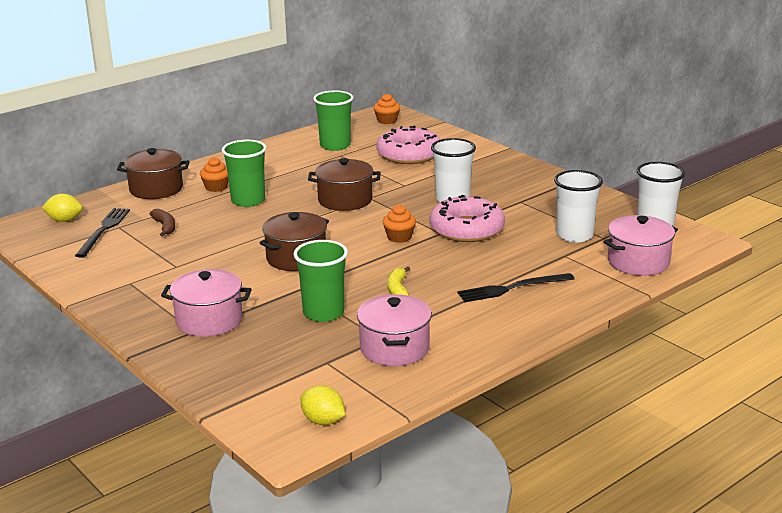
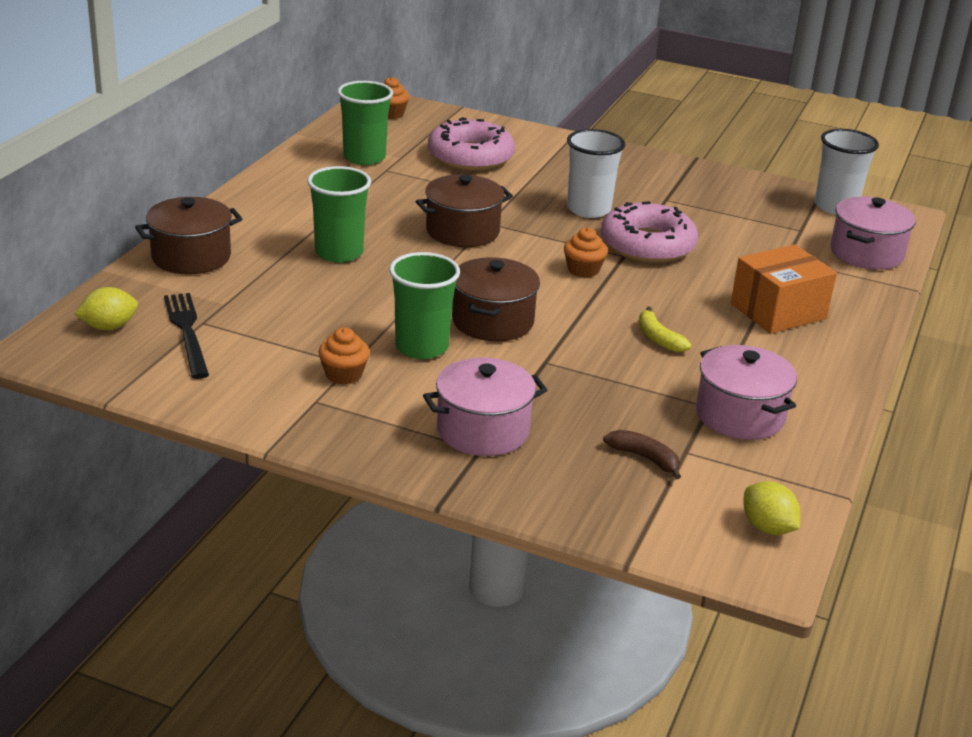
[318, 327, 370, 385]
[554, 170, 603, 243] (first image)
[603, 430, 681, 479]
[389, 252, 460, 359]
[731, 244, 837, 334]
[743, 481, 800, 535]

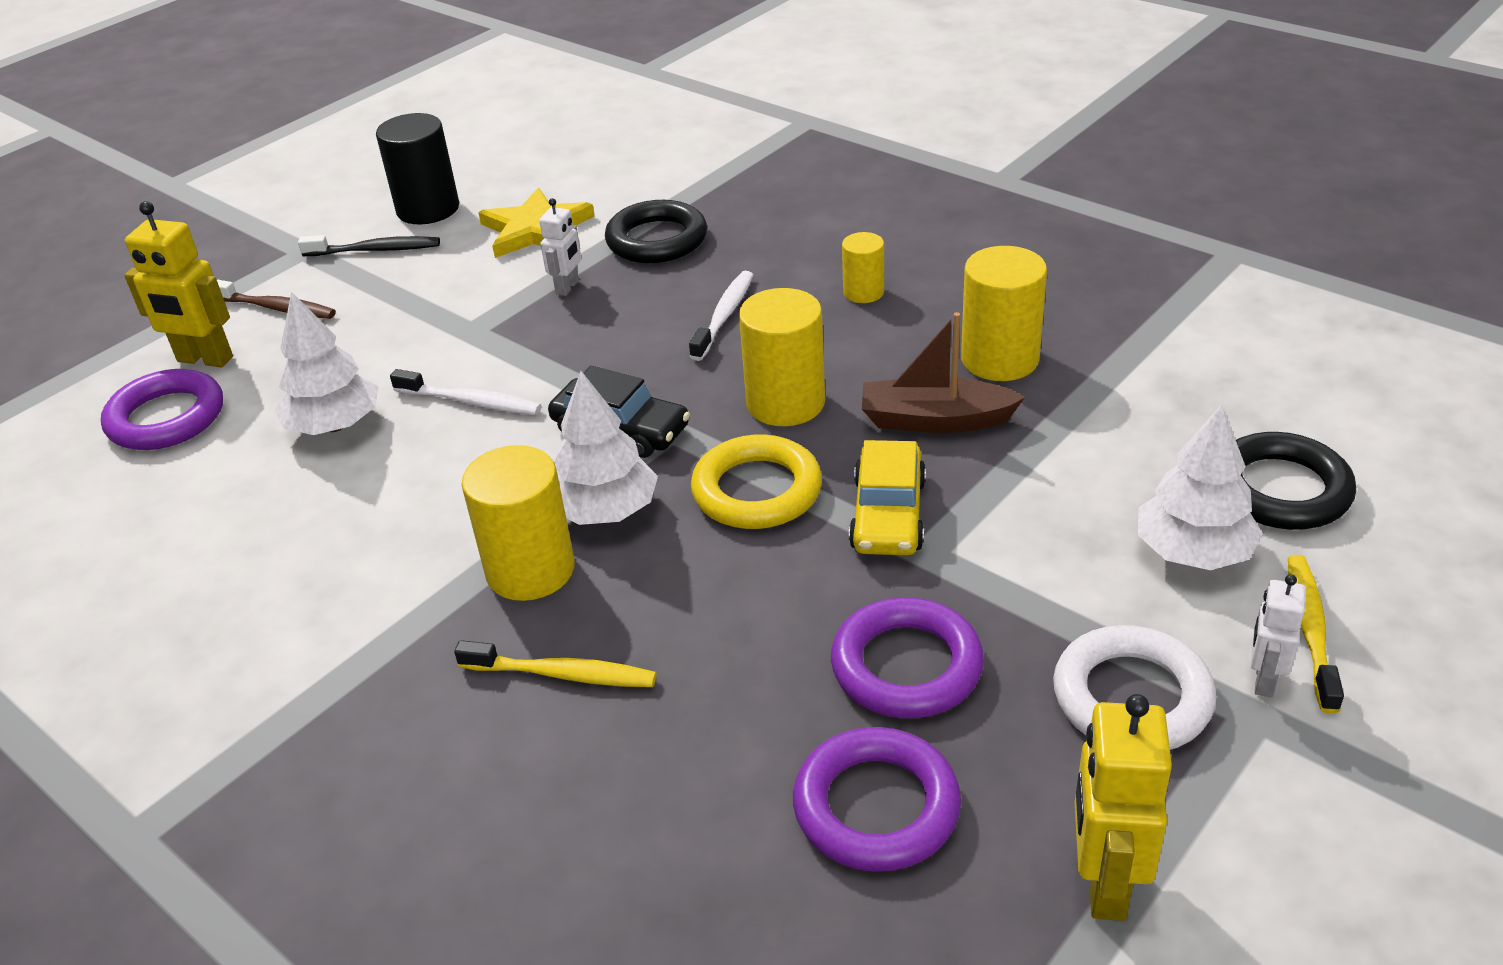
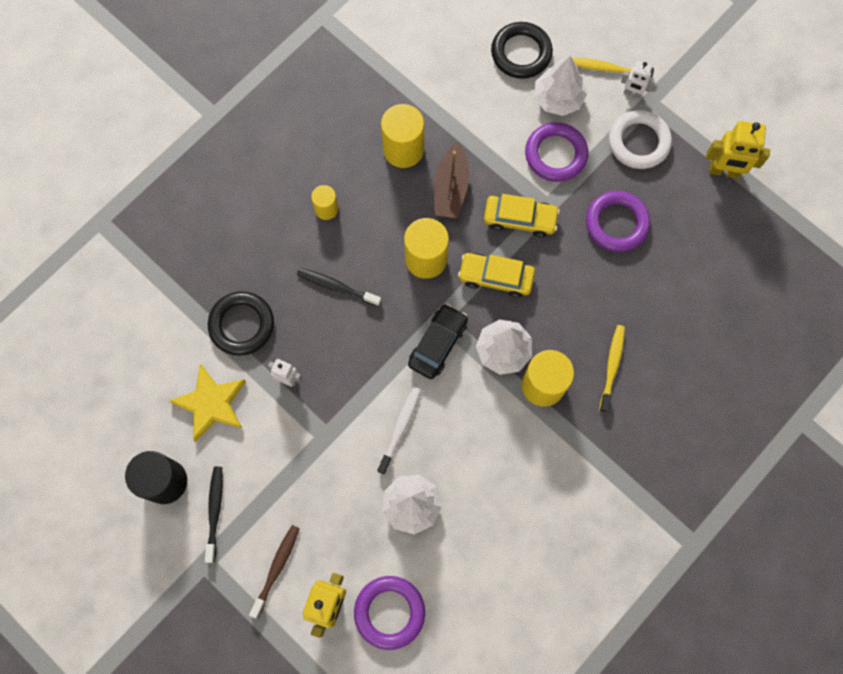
[297, 268, 381, 307]
[458, 253, 535, 298]
[525, 122, 588, 182]

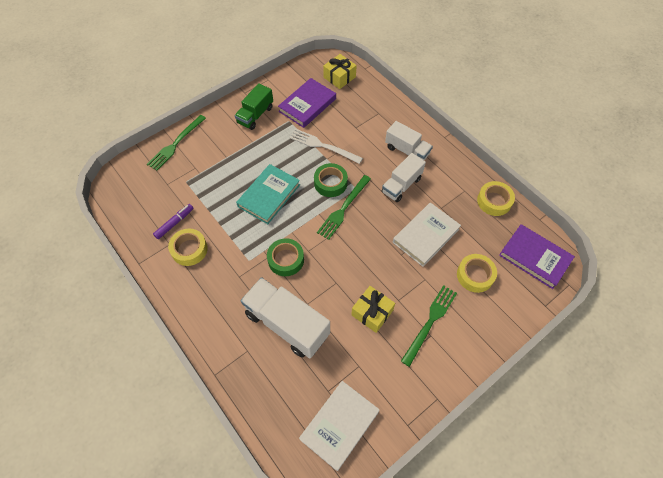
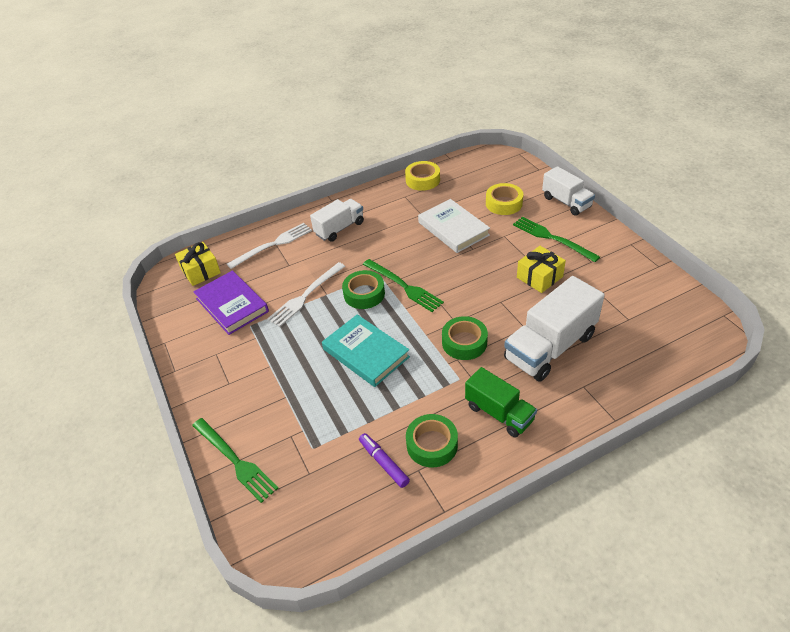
[465, 367, 537, 438]
[542, 166, 595, 216]
[499, 224, 575, 289] (first image)
[406, 414, 458, 467]
[299, 381, 380, 471] (first image)
[227, 223, 312, 269]

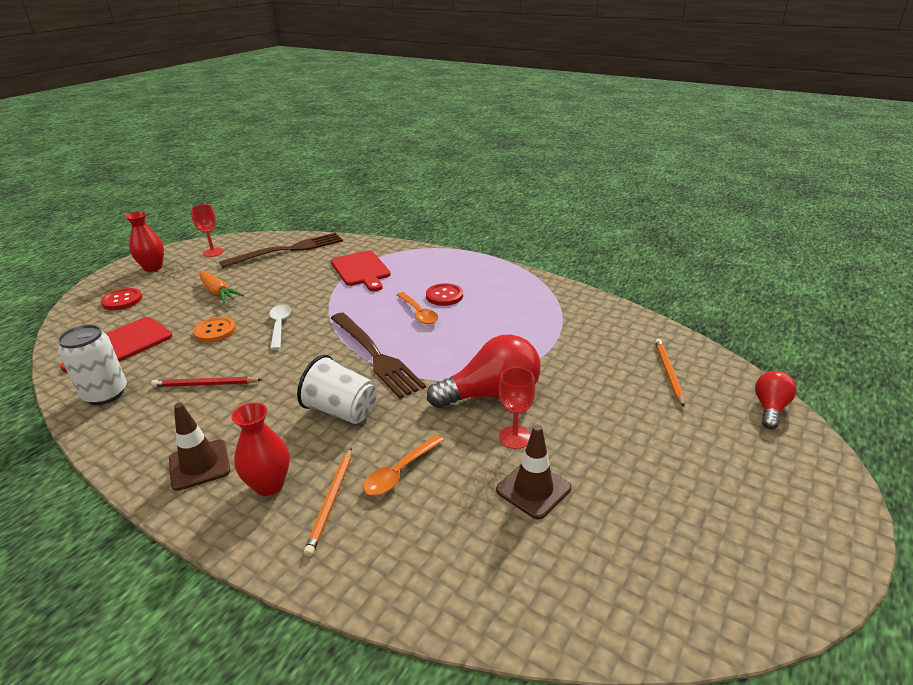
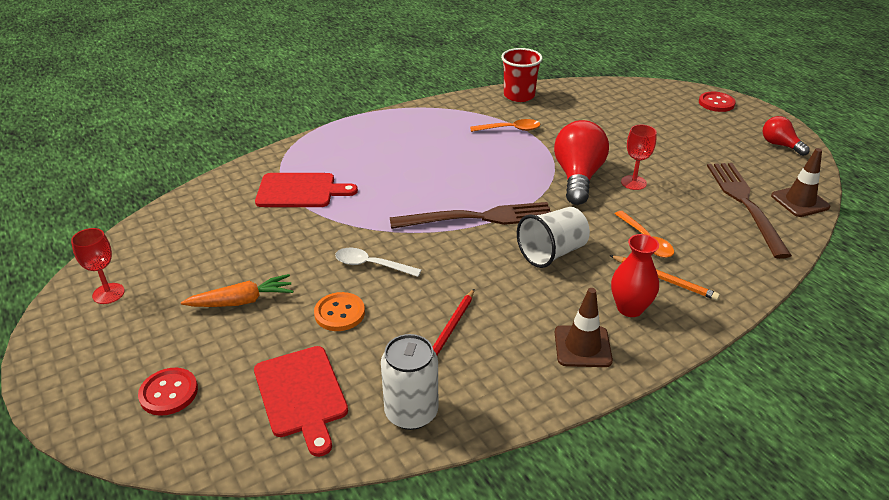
[125, 211, 164, 272] (first image)
[707, 163, 792, 259]
[699, 92, 736, 112]
[470, 119, 540, 132]
[655, 339, 685, 407] (first image)
[763, 116, 810, 156]
[771, 148, 830, 217]
[501, 48, 543, 102]

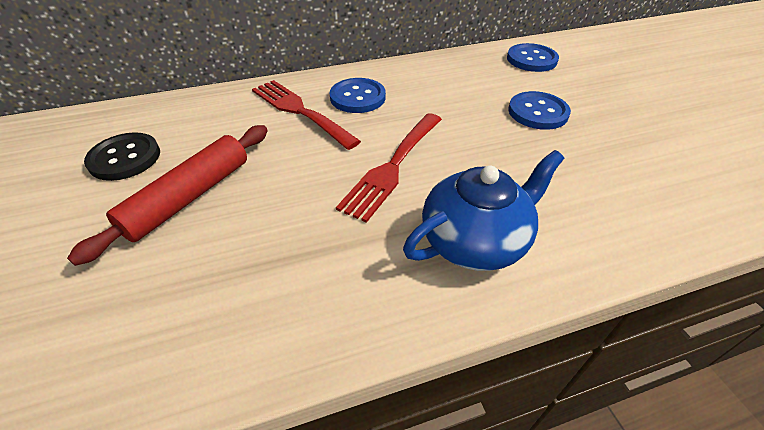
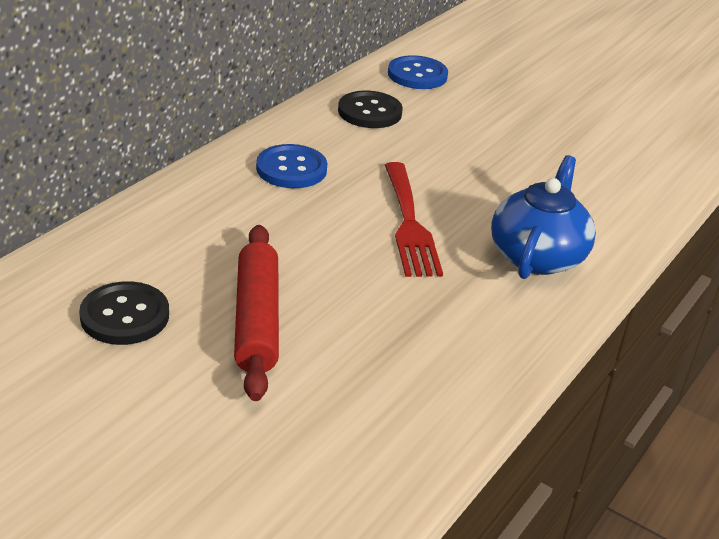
[252, 80, 361, 150] (first image)
[508, 91, 571, 130] (first image)
[338, 90, 403, 128]

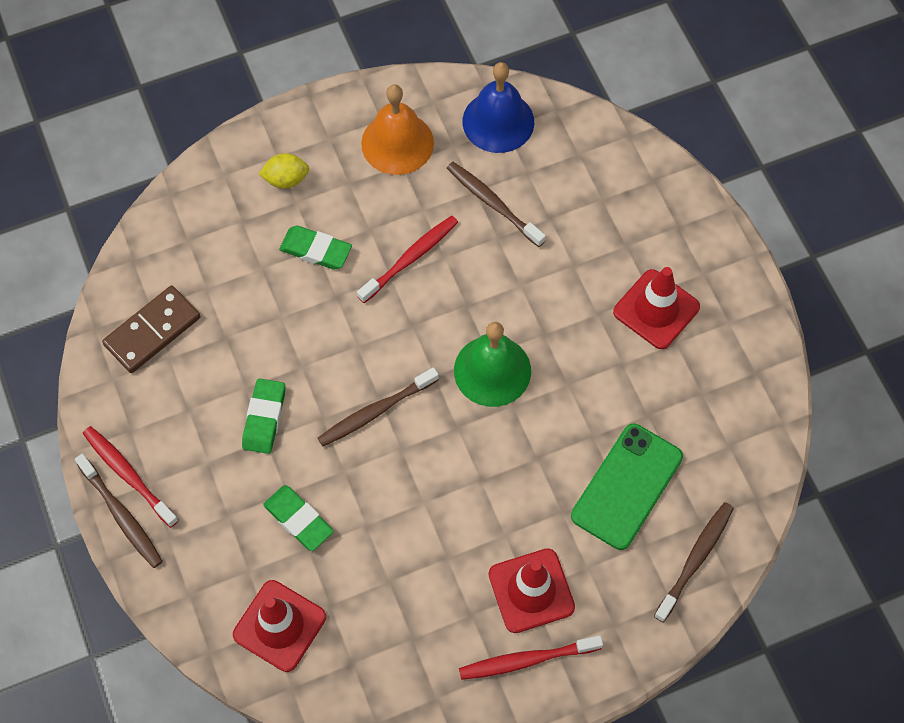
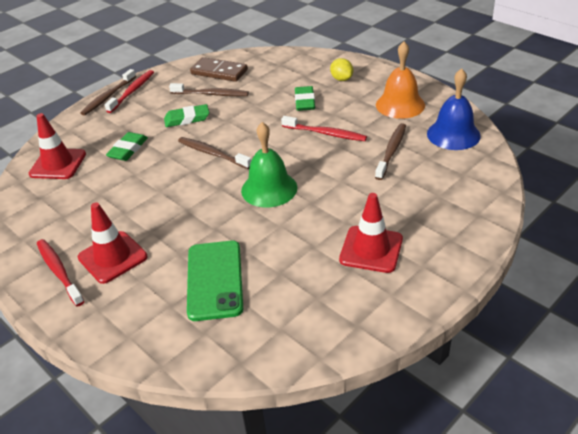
[187, 241, 243, 321]
[169, 83, 249, 96]

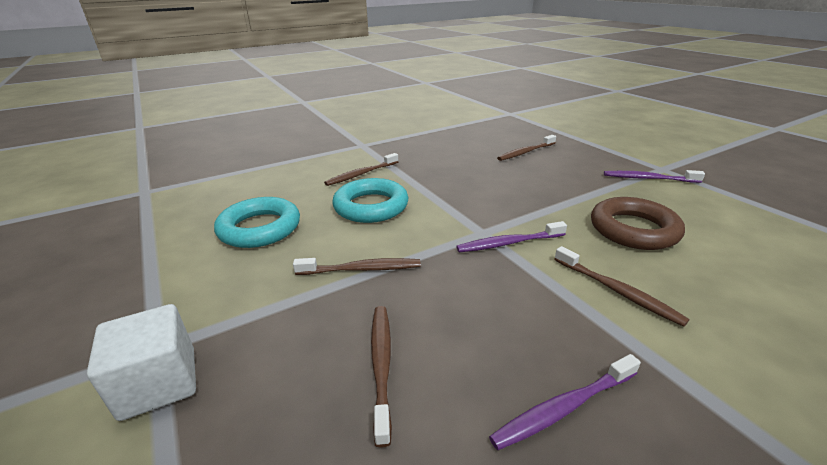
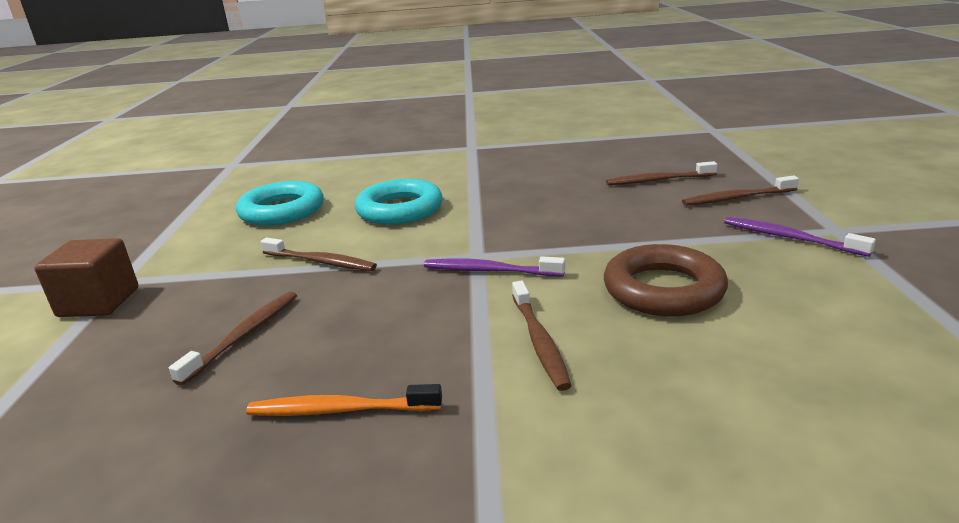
[682, 176, 799, 206]
[34, 238, 138, 317]
[246, 384, 442, 416]

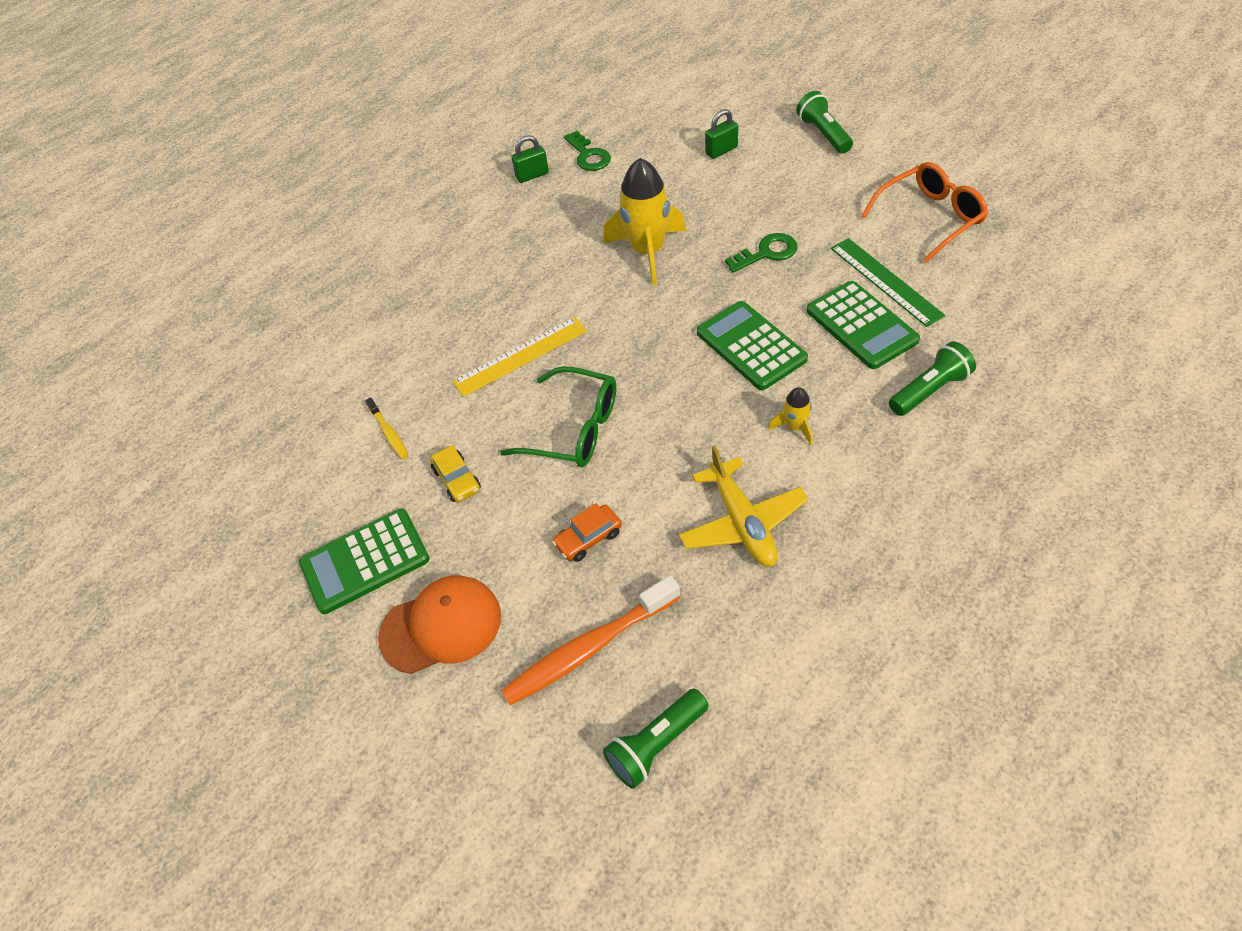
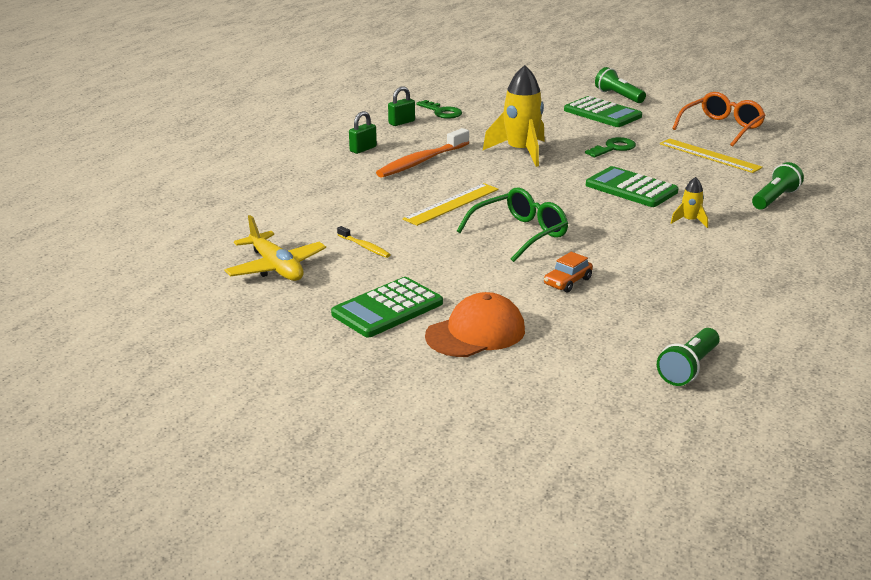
[349, 111, 377, 154]
[660, 139, 763, 173]
[564, 96, 642, 127]
[457, 187, 568, 262]
[430, 445, 481, 502] (first image)
[225, 215, 326, 281]
[376, 128, 469, 178]

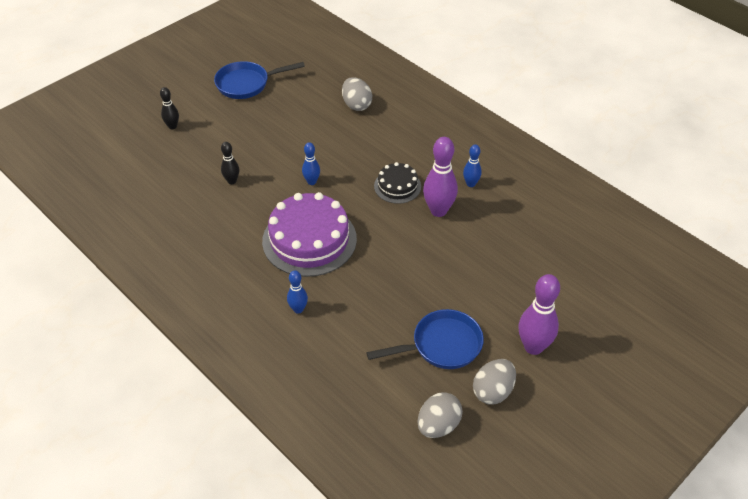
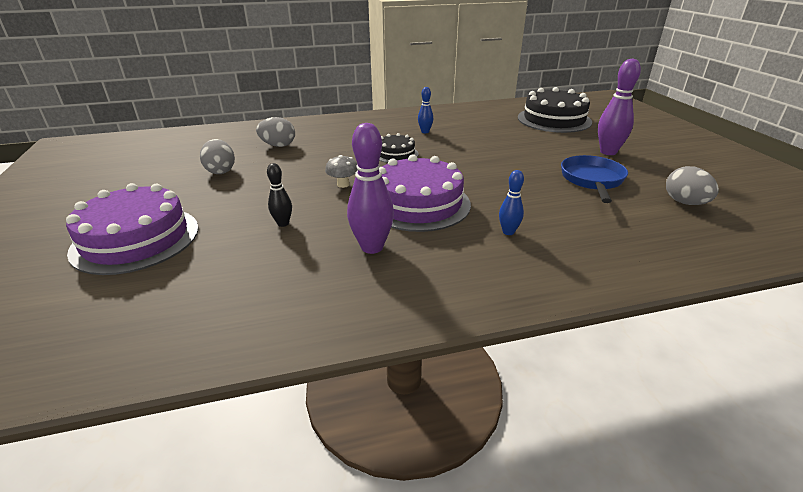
[214, 61, 305, 99] (first image)
[66, 183, 199, 275]
[347, 123, 394, 254]
[325, 155, 358, 188]
[200, 139, 235, 174]
[518, 87, 592, 133]

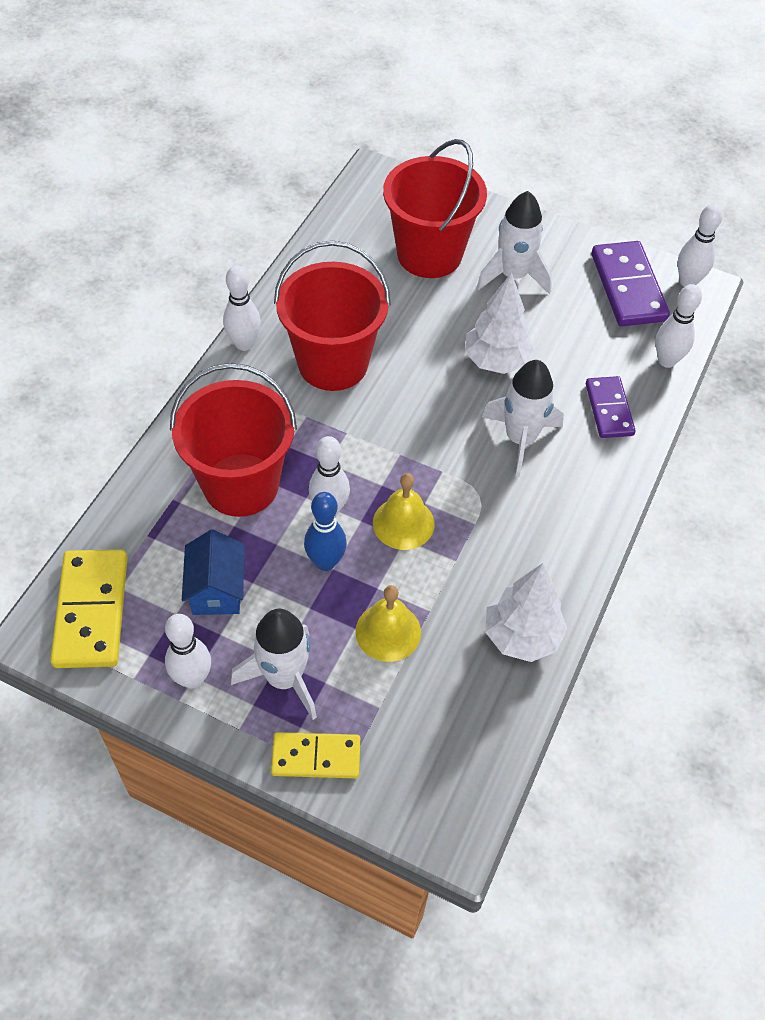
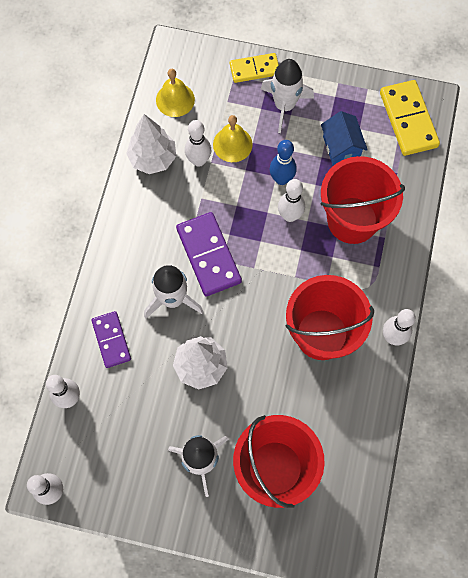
[176, 212, 242, 296]
[156, 69, 195, 117]
[185, 120, 211, 167]

